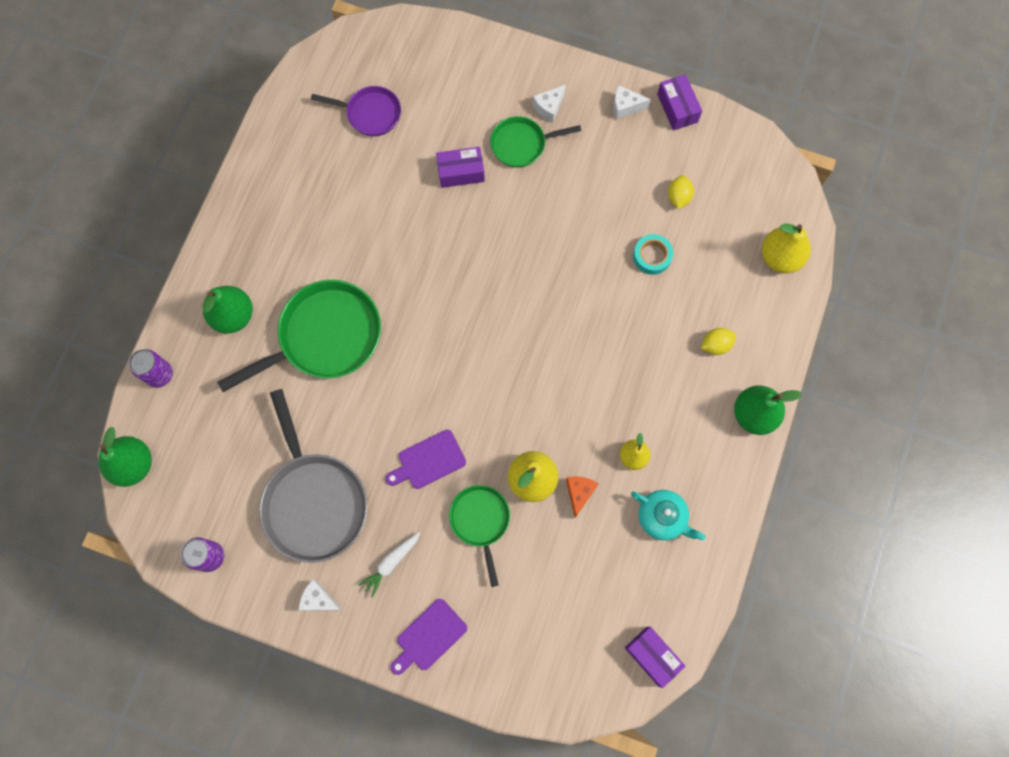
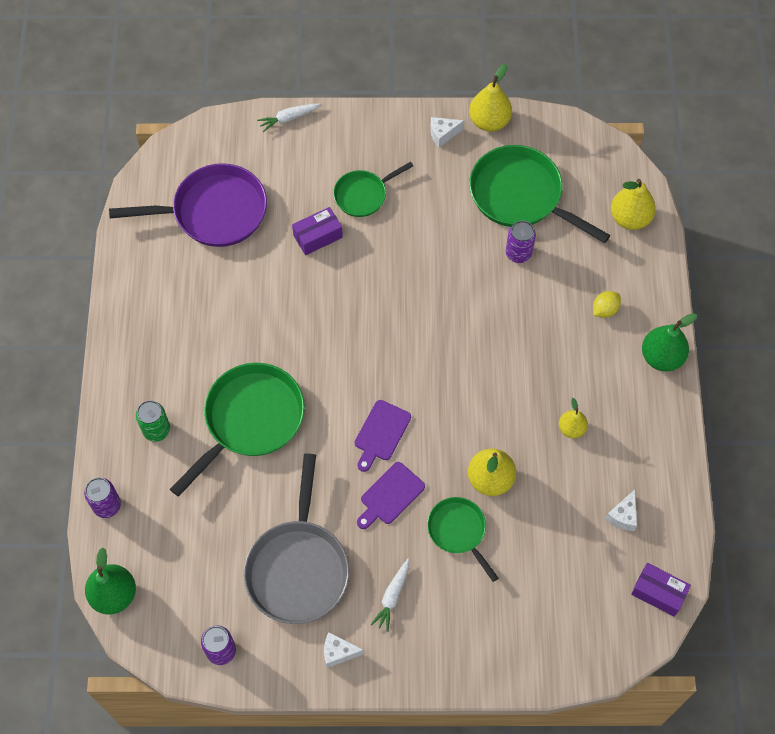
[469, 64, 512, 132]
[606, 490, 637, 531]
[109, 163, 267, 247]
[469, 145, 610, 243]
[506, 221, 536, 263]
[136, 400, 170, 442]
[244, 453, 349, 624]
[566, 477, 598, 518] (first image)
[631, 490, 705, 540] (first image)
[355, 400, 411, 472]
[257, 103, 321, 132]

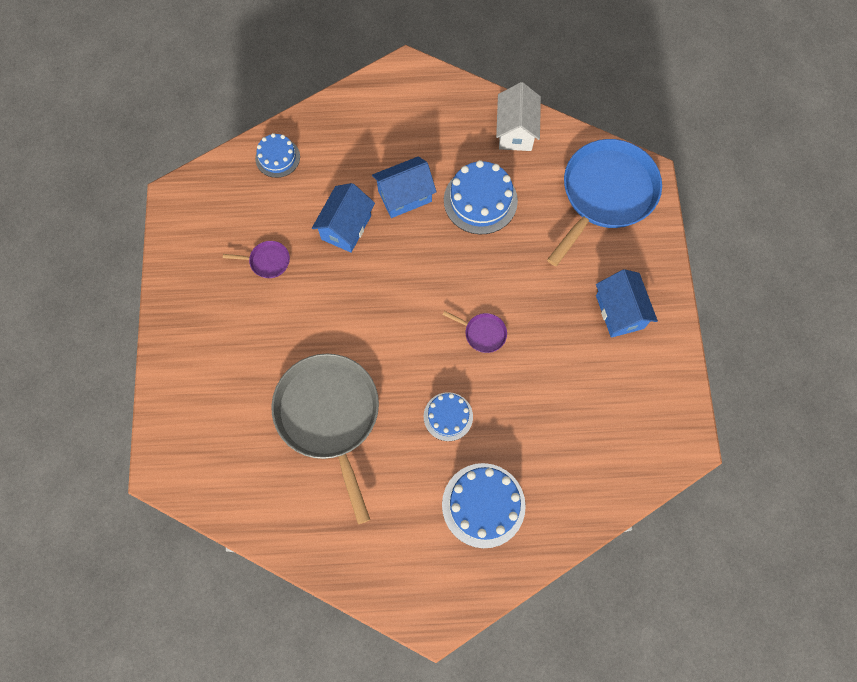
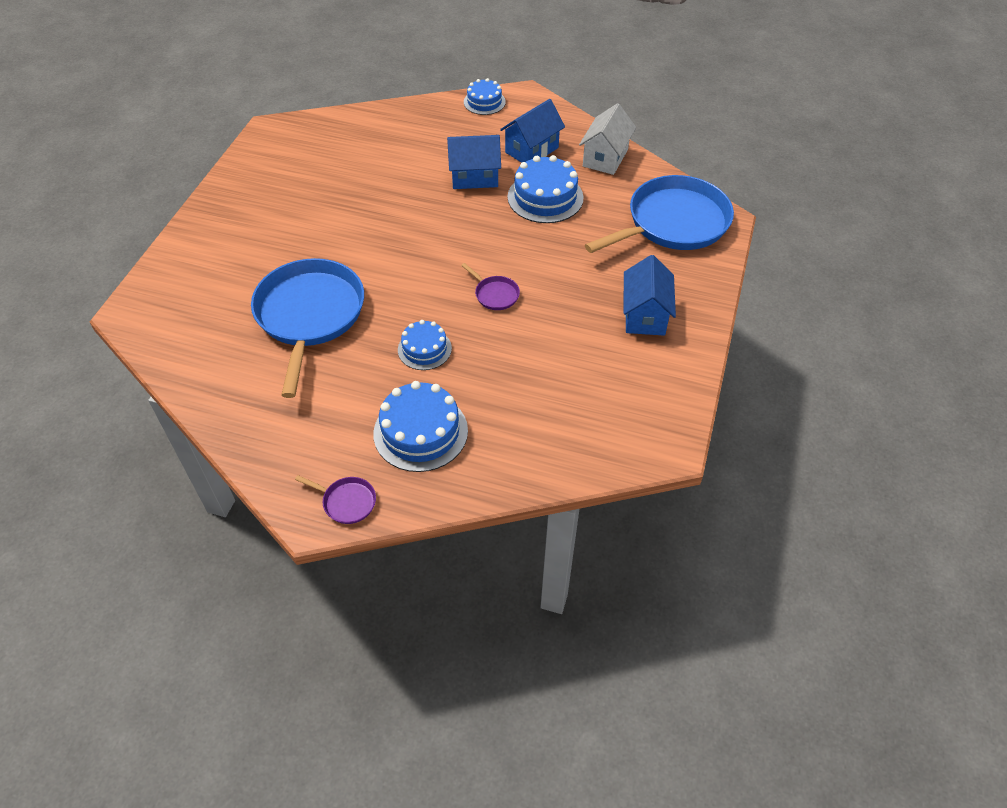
[464, 78, 506, 115]
[500, 99, 565, 163]
[295, 475, 376, 524]
[251, 258, 364, 398]

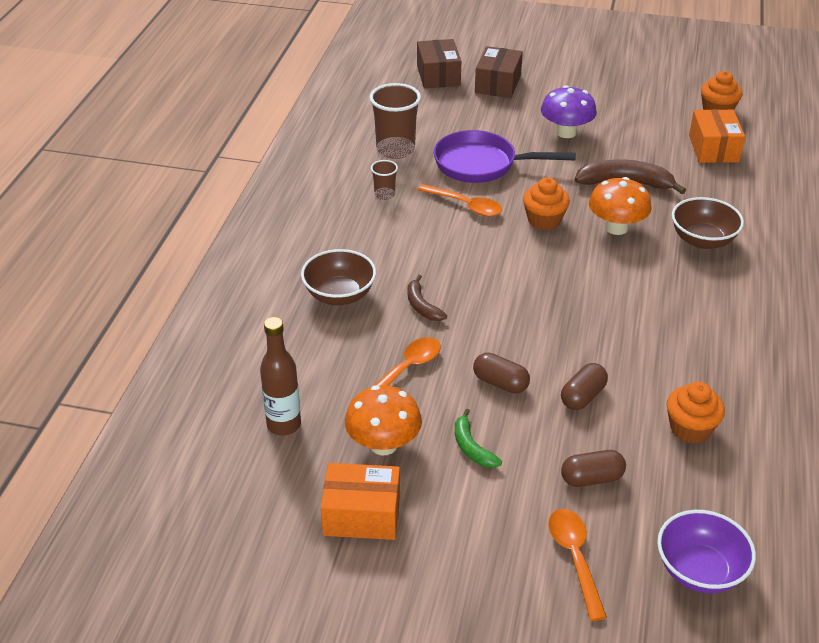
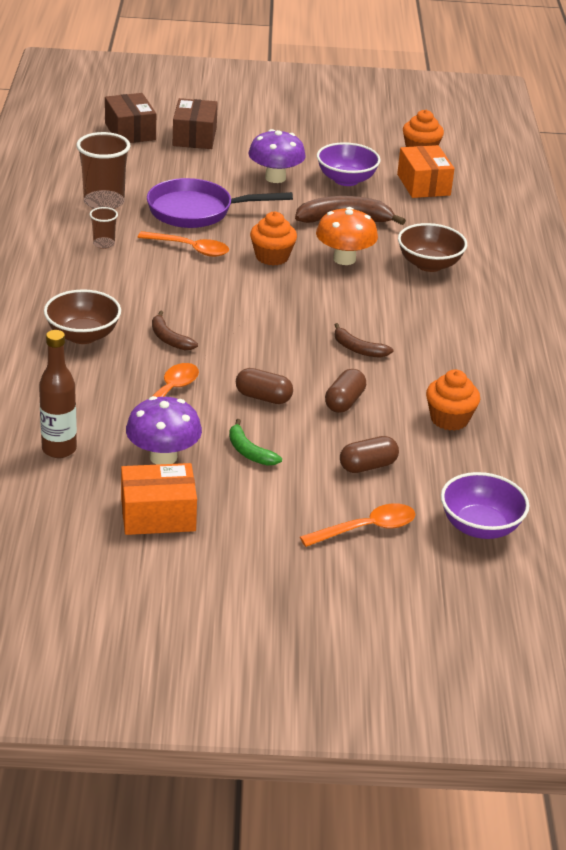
[126, 396, 202, 465]
[300, 503, 415, 547]
[317, 142, 381, 186]
[334, 323, 394, 358]

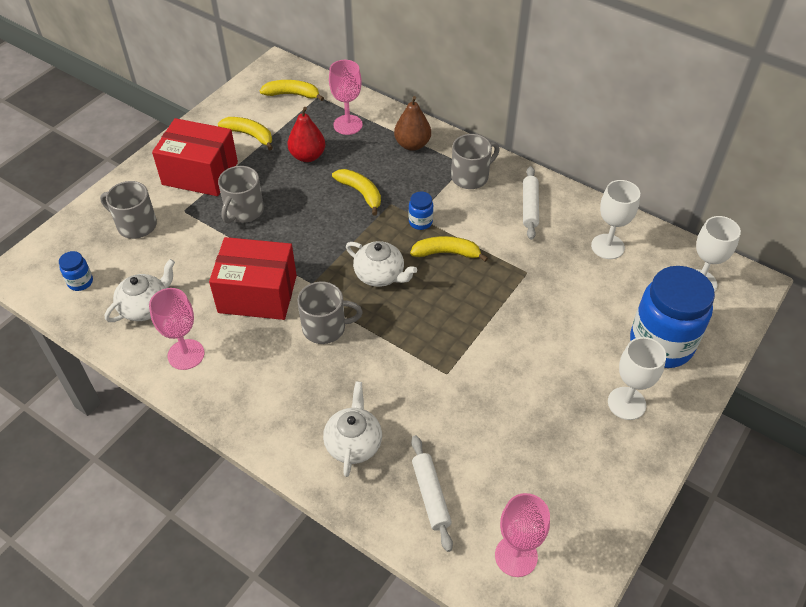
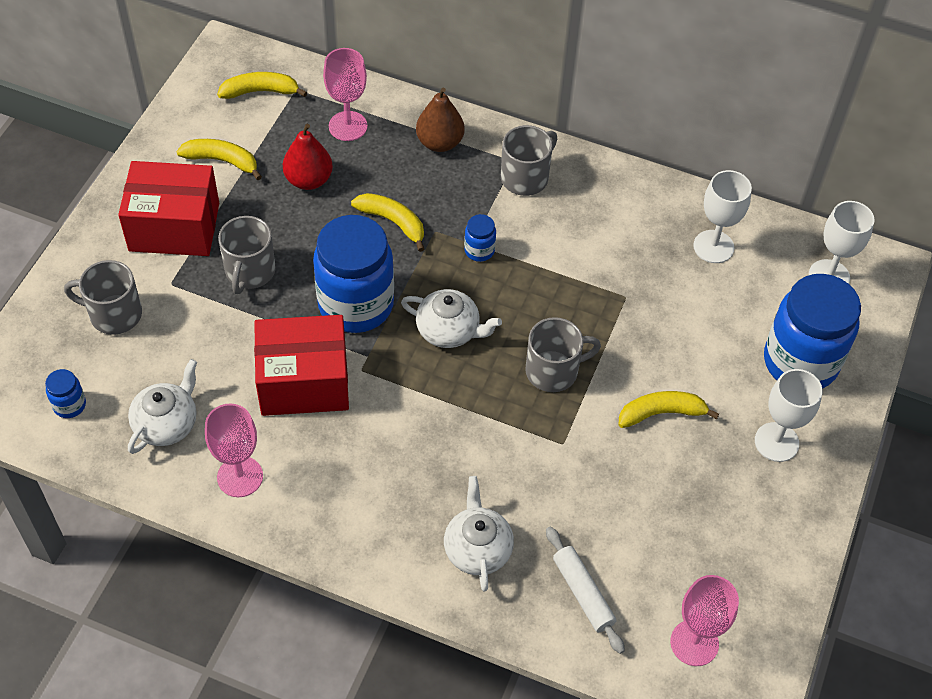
[523, 166, 539, 240] (first image)
[619, 391, 719, 428]
[525, 317, 601, 392]
[313, 215, 394, 333]

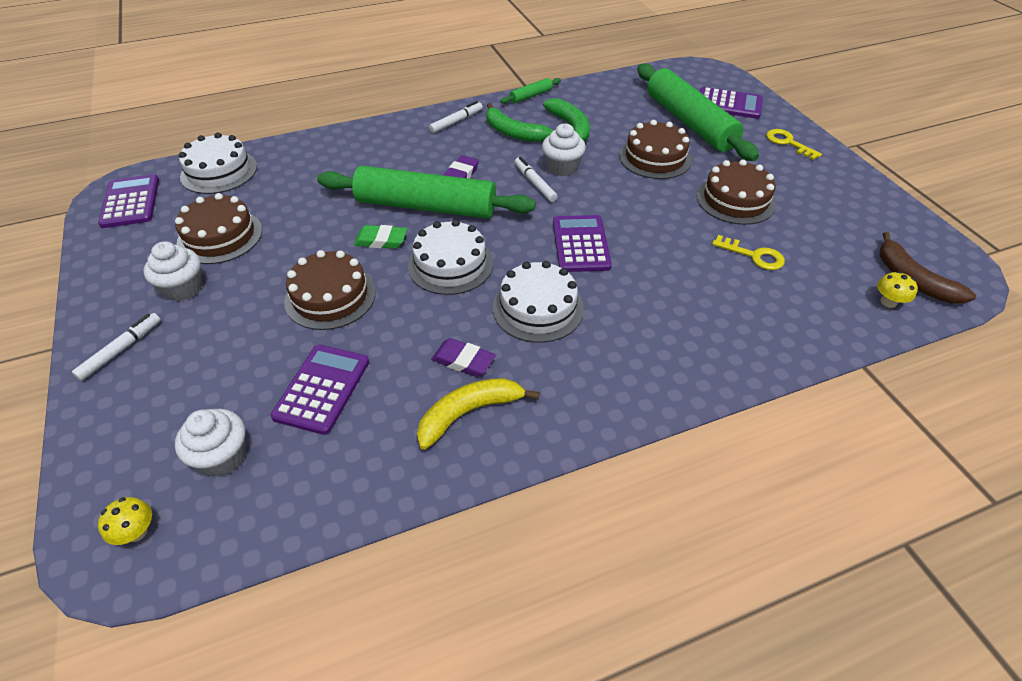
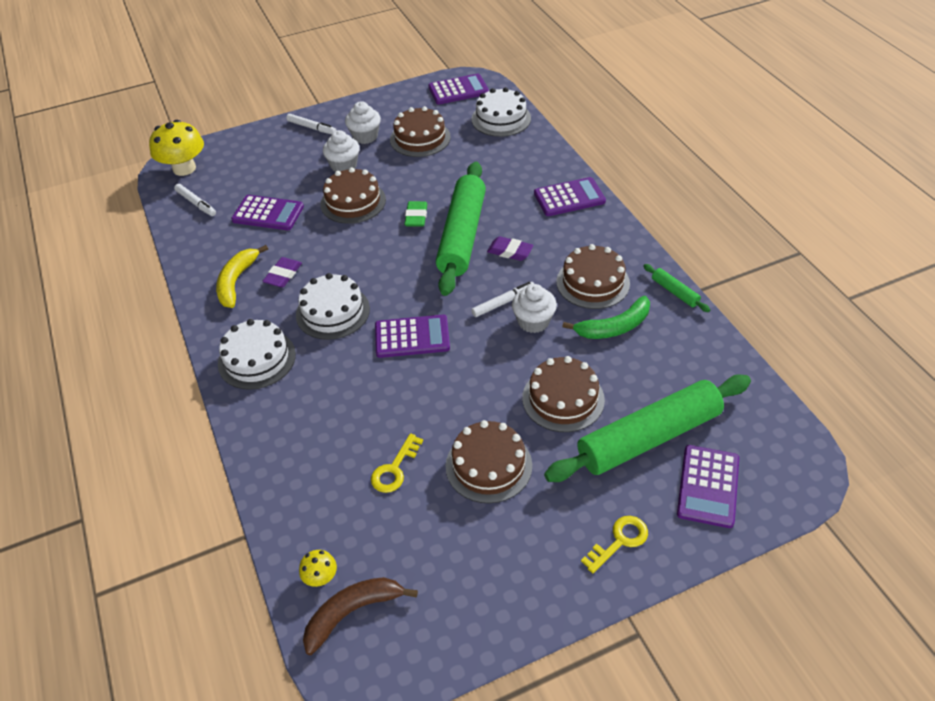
[174, 184, 216, 216]
[556, 244, 630, 309]
[218, 319, 296, 390]
[216, 245, 268, 308]
[323, 130, 360, 172]
[149, 120, 204, 176]
[534, 177, 606, 216]

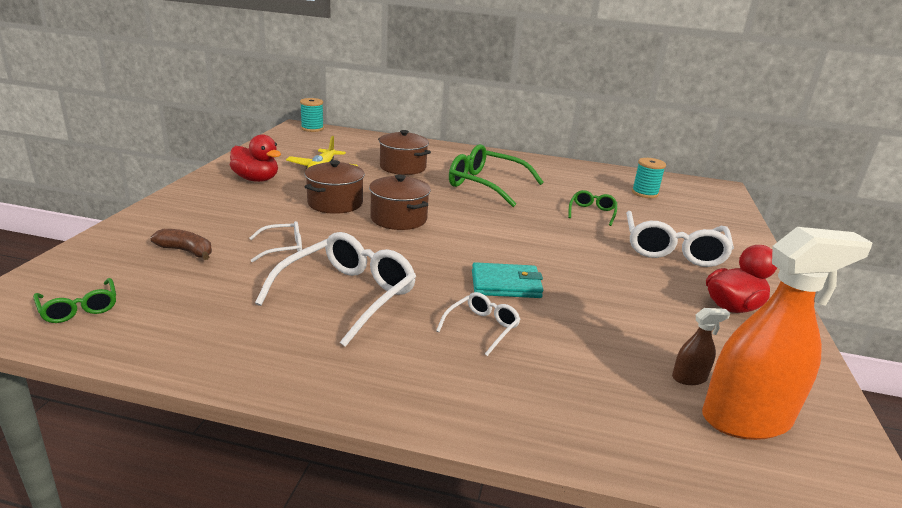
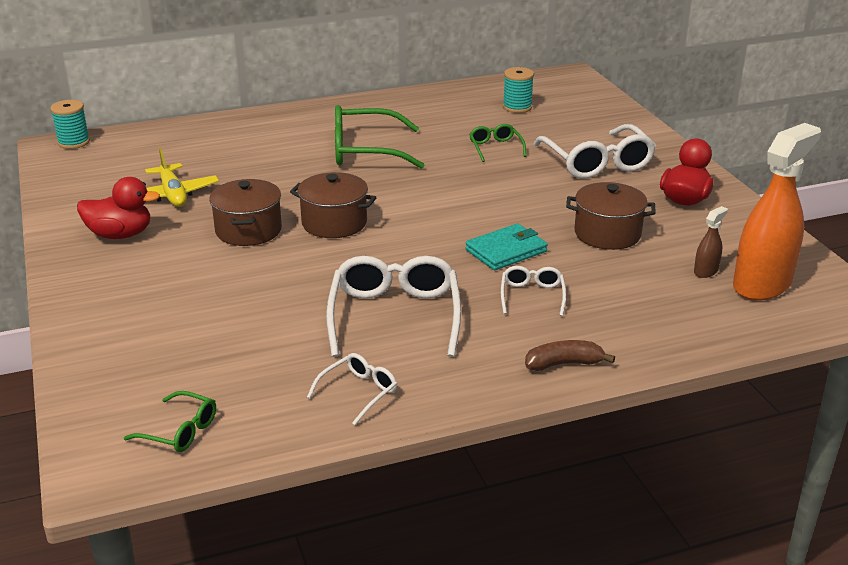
[566, 182, 656, 250]
[307, 353, 397, 425]
[525, 340, 615, 371]

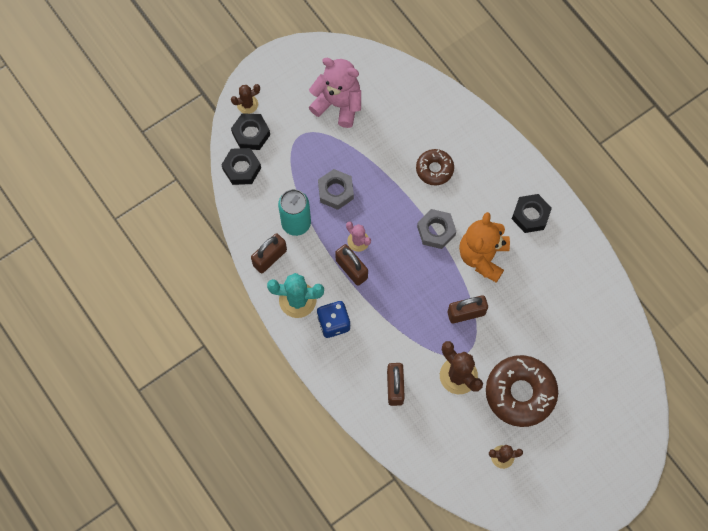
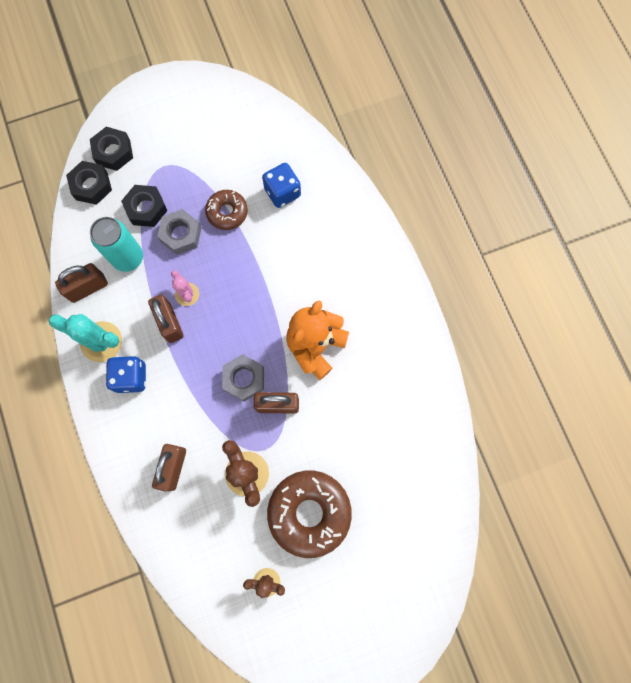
[309, 58, 361, 128] (first image)
[231, 84, 260, 114] (first image)
[205, 190, 248, 230]
[121, 185, 167, 227]
[222, 354, 264, 402]
[262, 163, 301, 208]

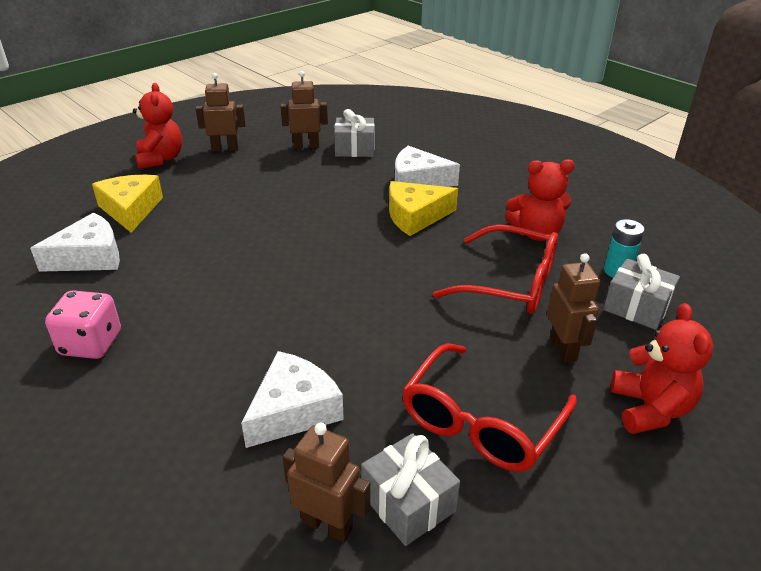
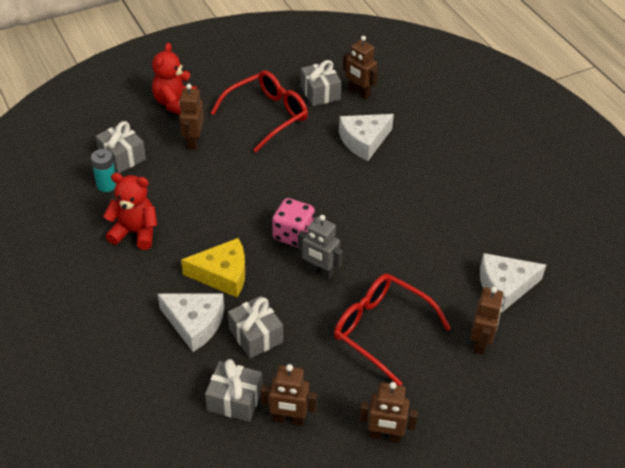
[133, 83, 182, 169] (first image)
[470, 287, 504, 355]
[334, 274, 451, 385]
[272, 198, 315, 247]
[298, 215, 343, 280]
[228, 296, 283, 358]

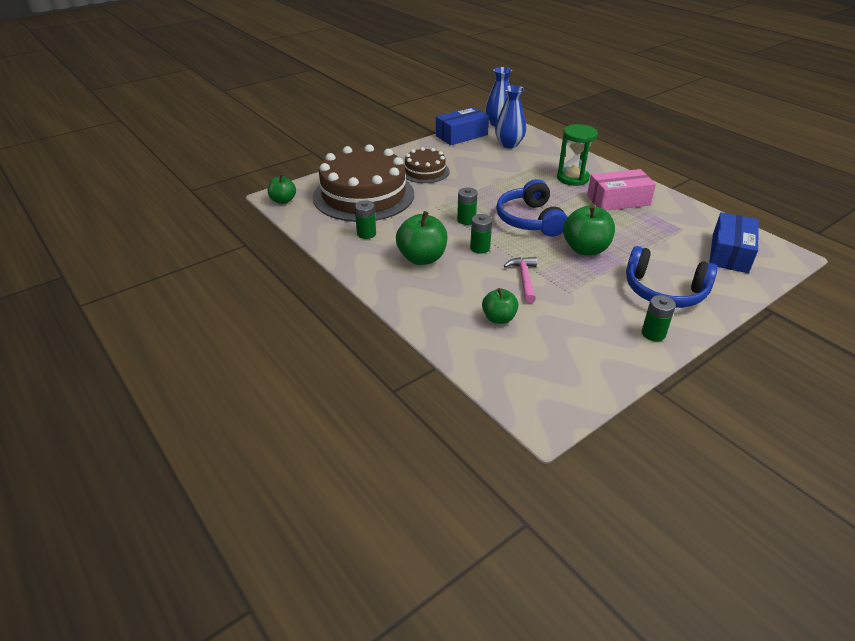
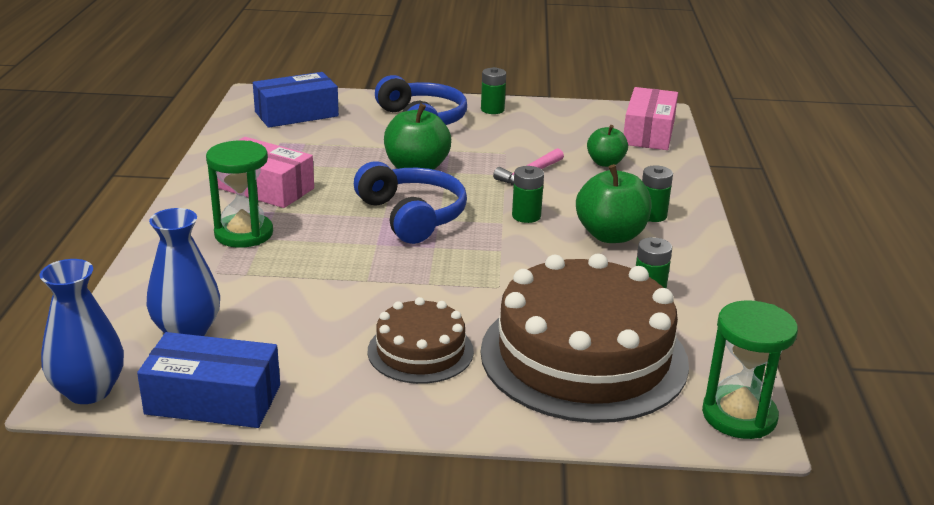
[702, 300, 798, 439]
[354, 161, 467, 244]
[642, 165, 673, 222]
[624, 87, 678, 150]

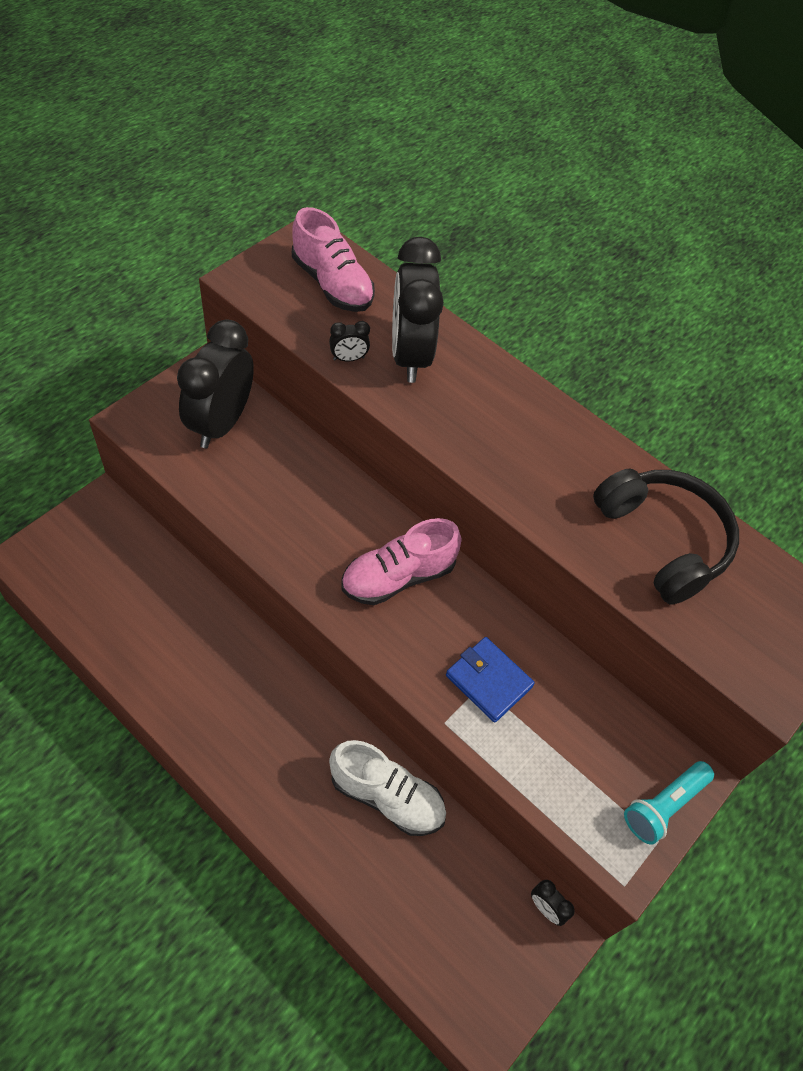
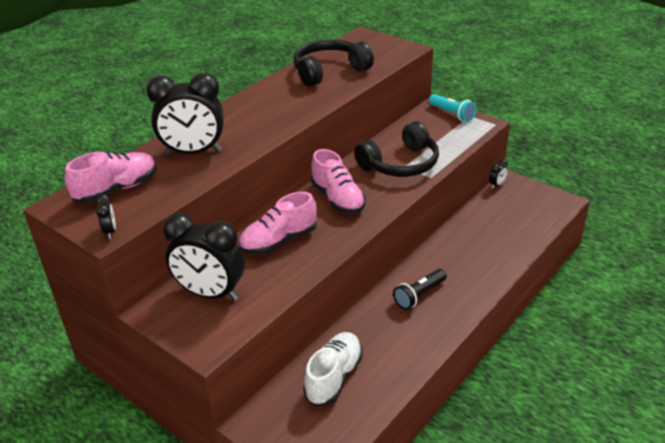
[96, 194, 116, 239]
[354, 121, 439, 177]
[303, 332, 363, 406]
[239, 192, 317, 255]
[393, 269, 447, 310]

